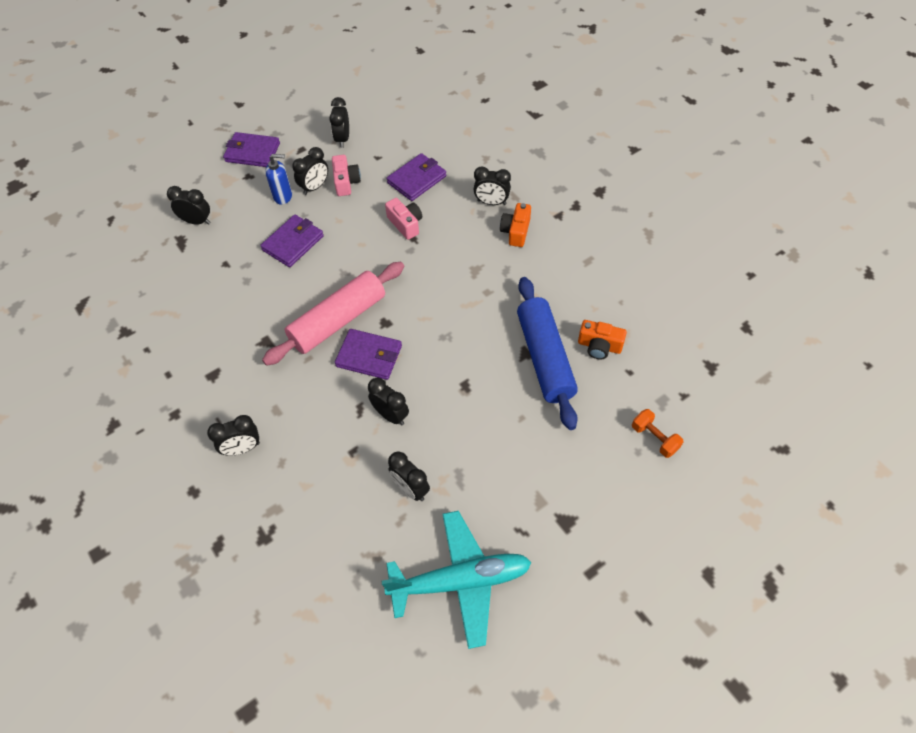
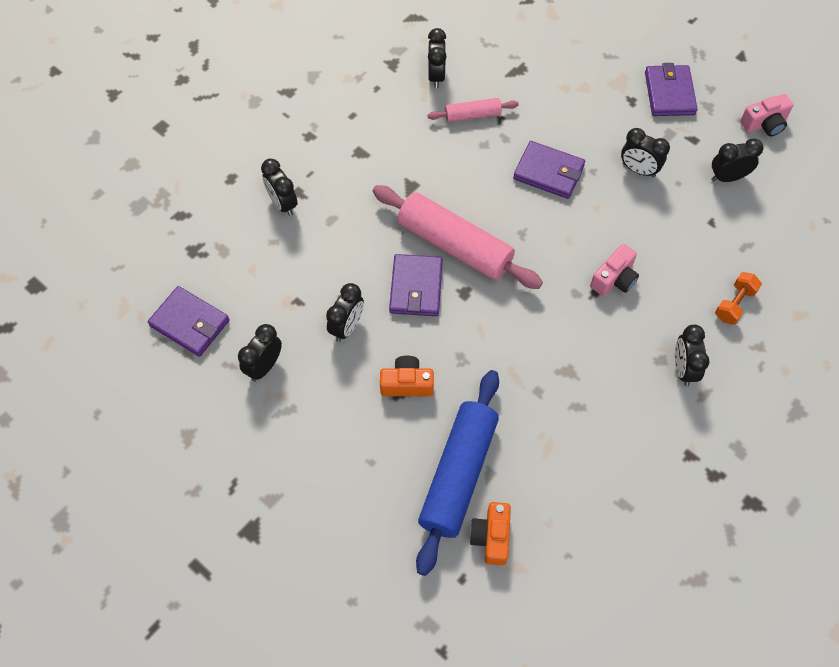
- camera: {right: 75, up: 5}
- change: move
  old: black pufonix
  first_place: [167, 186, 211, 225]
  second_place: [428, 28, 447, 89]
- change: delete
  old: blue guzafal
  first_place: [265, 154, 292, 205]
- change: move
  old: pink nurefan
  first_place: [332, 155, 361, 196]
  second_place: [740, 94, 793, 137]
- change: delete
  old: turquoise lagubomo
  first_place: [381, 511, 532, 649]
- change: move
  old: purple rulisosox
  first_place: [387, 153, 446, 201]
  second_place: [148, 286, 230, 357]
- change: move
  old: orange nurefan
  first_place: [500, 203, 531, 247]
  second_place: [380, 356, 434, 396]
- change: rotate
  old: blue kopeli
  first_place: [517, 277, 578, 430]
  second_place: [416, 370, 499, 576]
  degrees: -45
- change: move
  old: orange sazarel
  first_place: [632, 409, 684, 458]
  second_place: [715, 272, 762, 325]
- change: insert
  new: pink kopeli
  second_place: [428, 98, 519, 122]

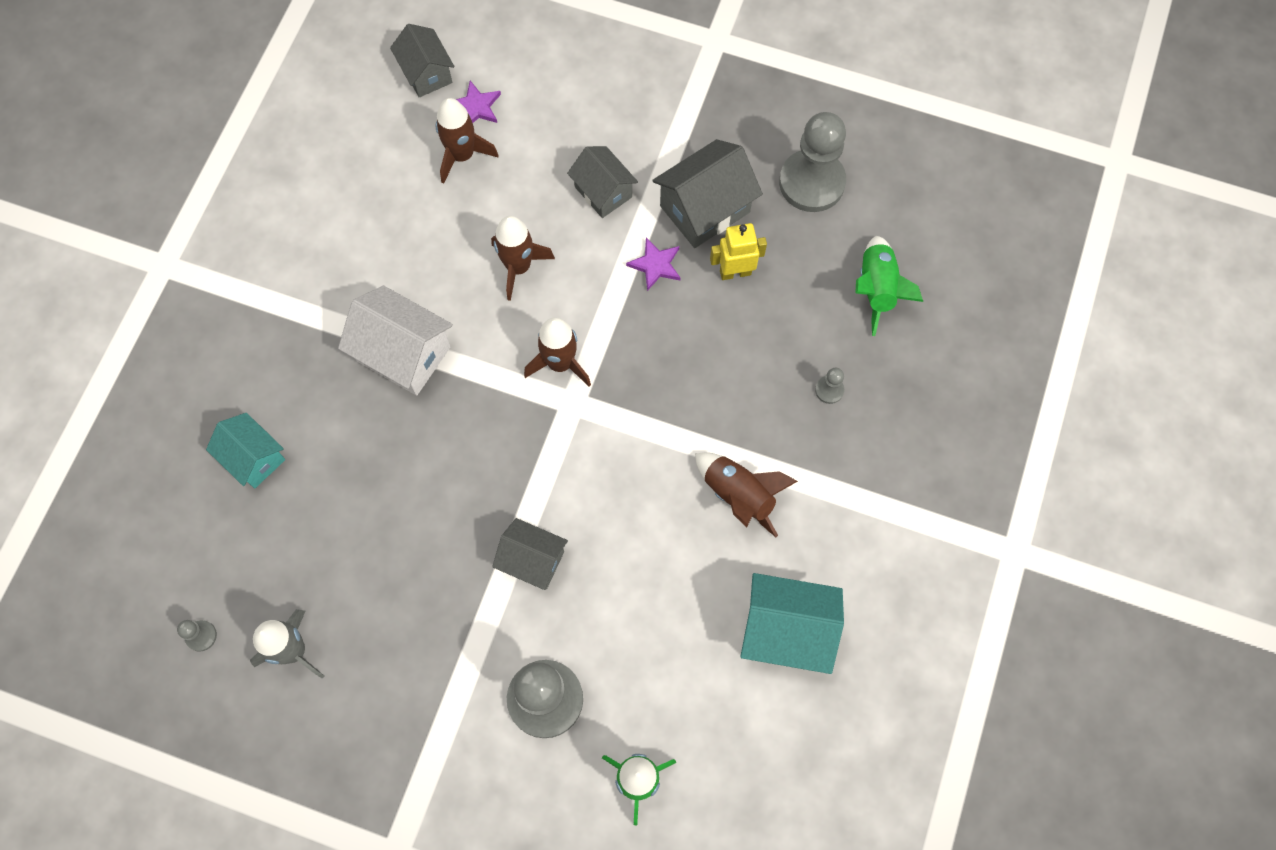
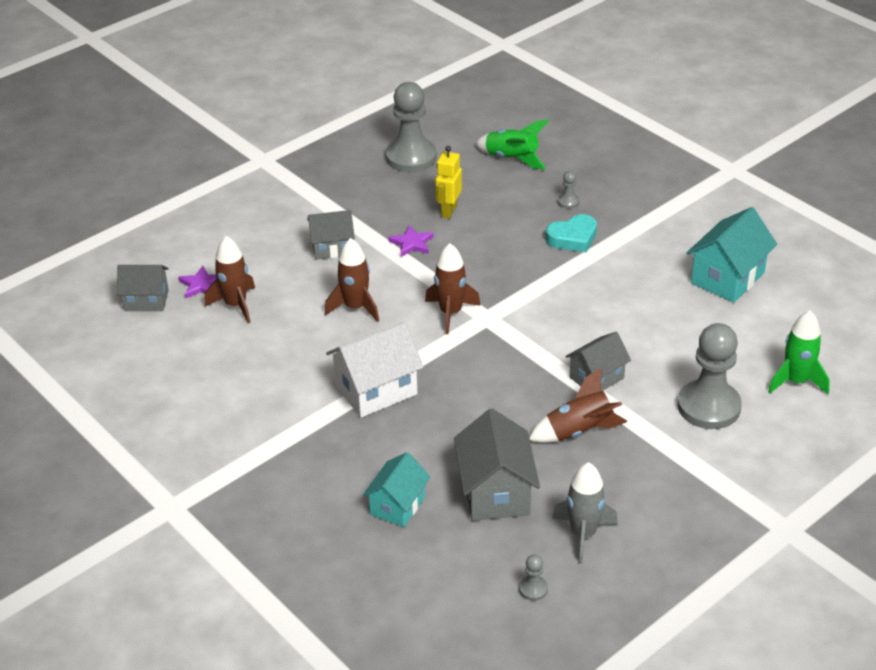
- camera: {right: -60, up: -30}
- change: rotate
  old: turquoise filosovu
  first_place: [206, 413, 285, 488]
  second_place: [363, 452, 430, 527]
  degrees: -45
- change: move
  old: grey filosovu
  first_place: [652, 139, 763, 248]
  second_place: [454, 409, 540, 521]
- change: move
  old: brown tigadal
  first_place: [695, 452, 798, 537]
  second_place: [529, 368, 627, 443]
- change: insert
  new: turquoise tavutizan
  second_place: [546, 214, 597, 252]

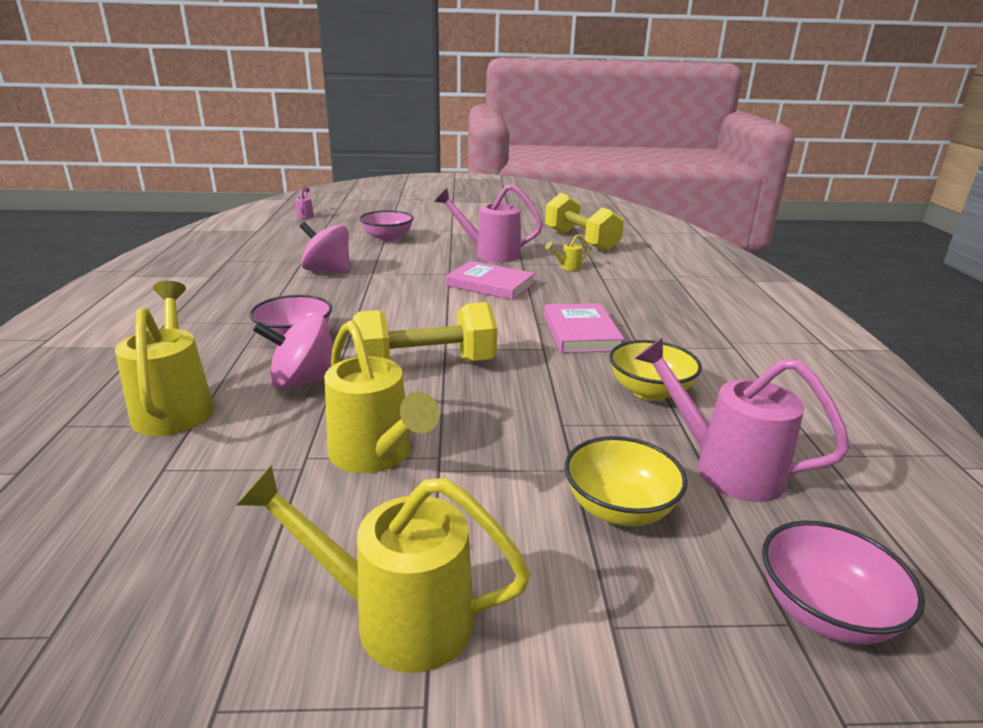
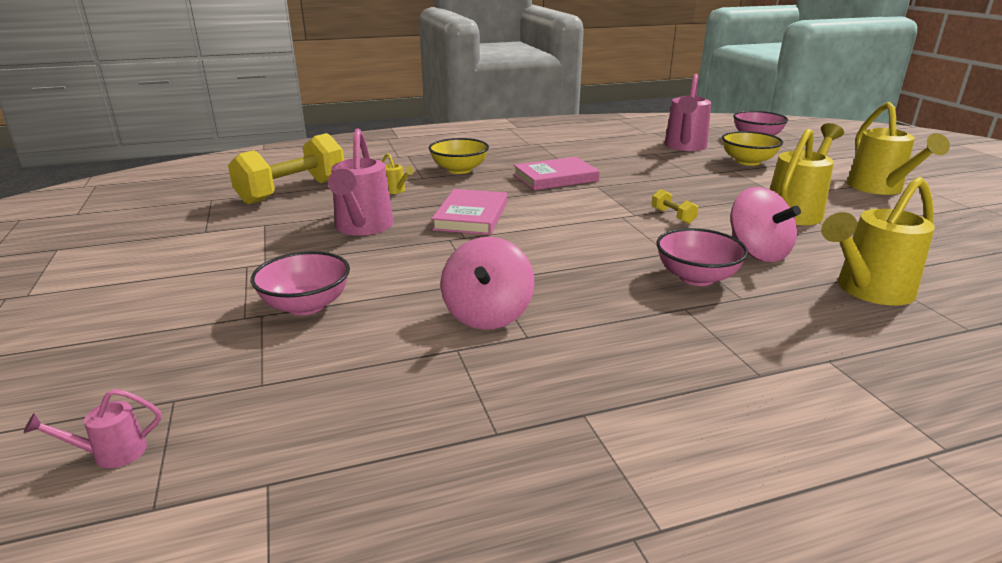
- camera: {right: -105, up: 0}
- change: resize
  old: yellow sazarel
  first_place: [353, 302, 498, 362]
  second_place: [652, 189, 698, 224]
  factor: 0.41
- change: move
  old: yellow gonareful
  first_place: [609, 340, 702, 401]
  second_place: [429, 138, 489, 174]

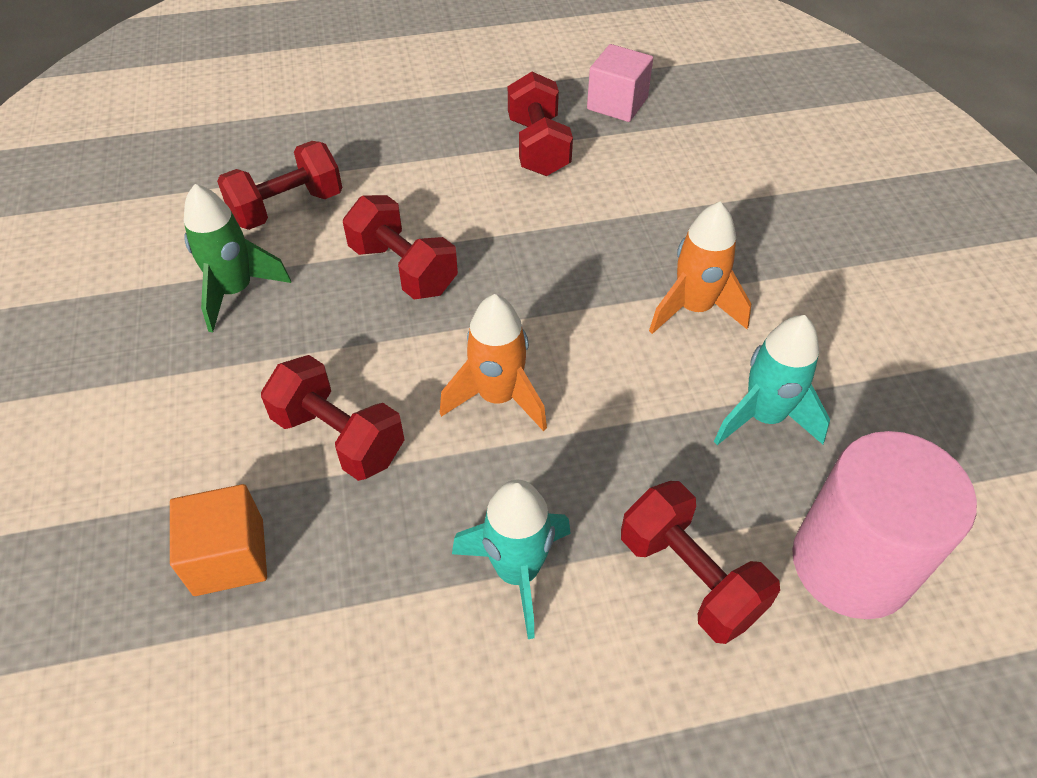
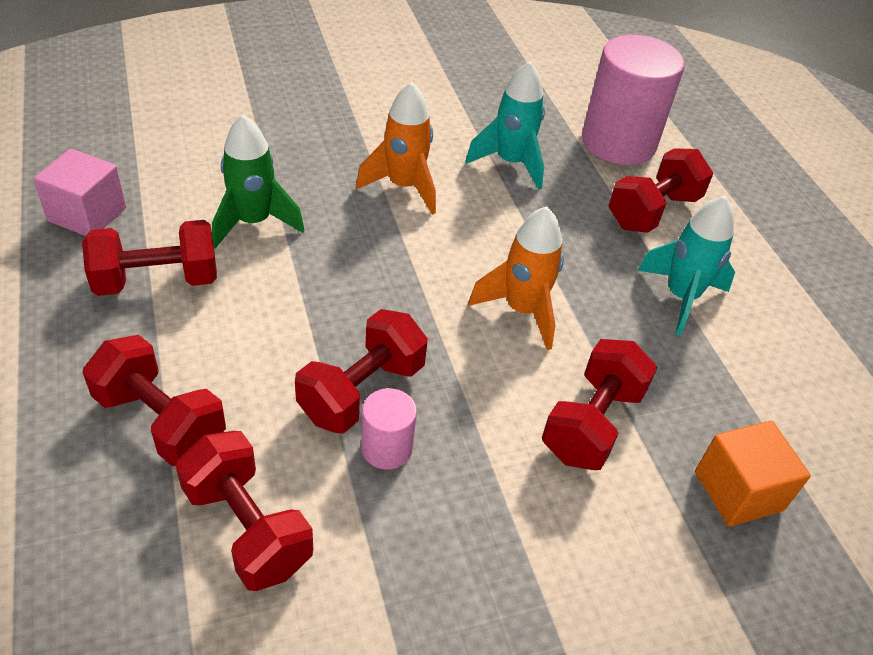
- camera: {right: -100, up: -5}
- change: move
  old: green tigadal
  first_place: [184, 184, 291, 332]
  second_place: [212, 114, 305, 249]
- change: insert
  new: red sazarel
  second_place: [83, 335, 226, 466]
- change: insert
  new: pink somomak
  second_place: [361, 388, 417, 470]

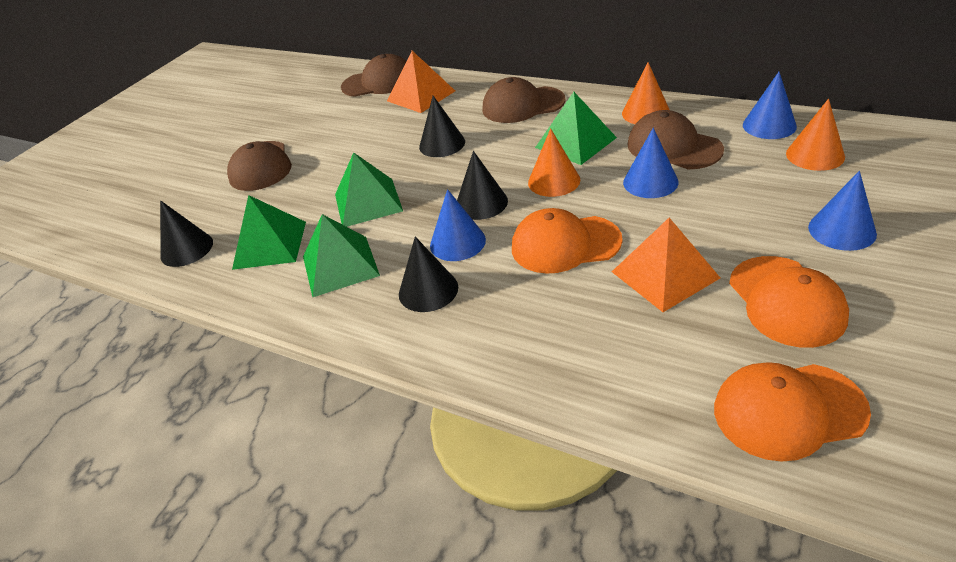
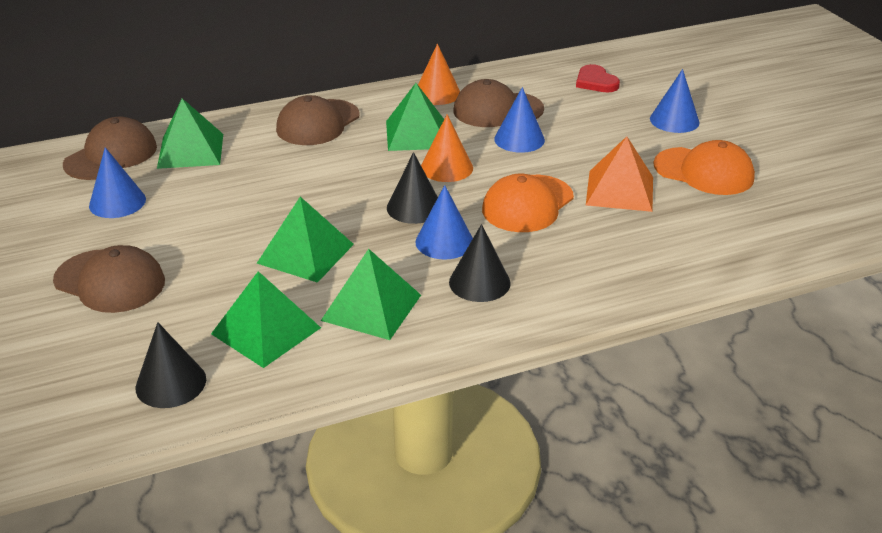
- camera: {right: -55, up: -5}
- change: recolor
  old: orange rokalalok
  new: green rokalalok
  first_place: [387, 51, 455, 113]
  second_place: [157, 98, 223, 169]
- change: delete
  old: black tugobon
  first_place: [419, 96, 465, 157]
- change: delete
  old: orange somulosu
  first_place: [714, 362, 871, 462]
- change: move
  old: blue tugobon
  first_place: [743, 72, 797, 139]
  second_place: [89, 147, 146, 218]
- change: replace
  old: orange tugobon
  new: red tavutizan
  first_place: [786, 99, 845, 171]
  second_place: [576, 64, 620, 92]

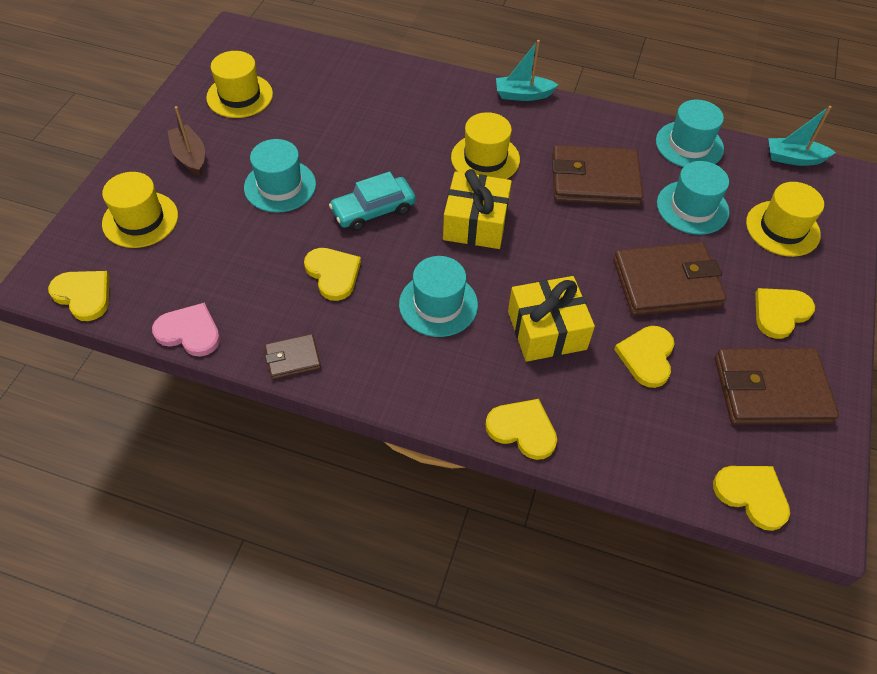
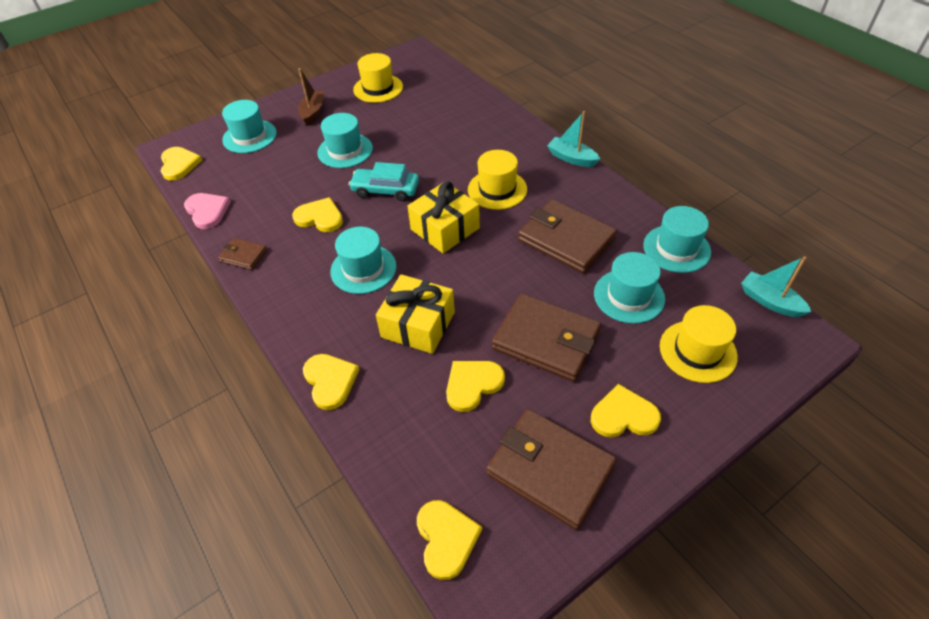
- camera: {right: 40, up: -5}
- change: recolor
  old: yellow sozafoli
  new: turquoise sozafoli
  first_place: [102, 172, 178, 248]
  second_place: [222, 100, 277, 153]
- change: rotate
  old: yellow tavutizan
  first_place: [304, 248, 361, 301]
  second_place: [292, 197, 343, 232]
  degrees: -75

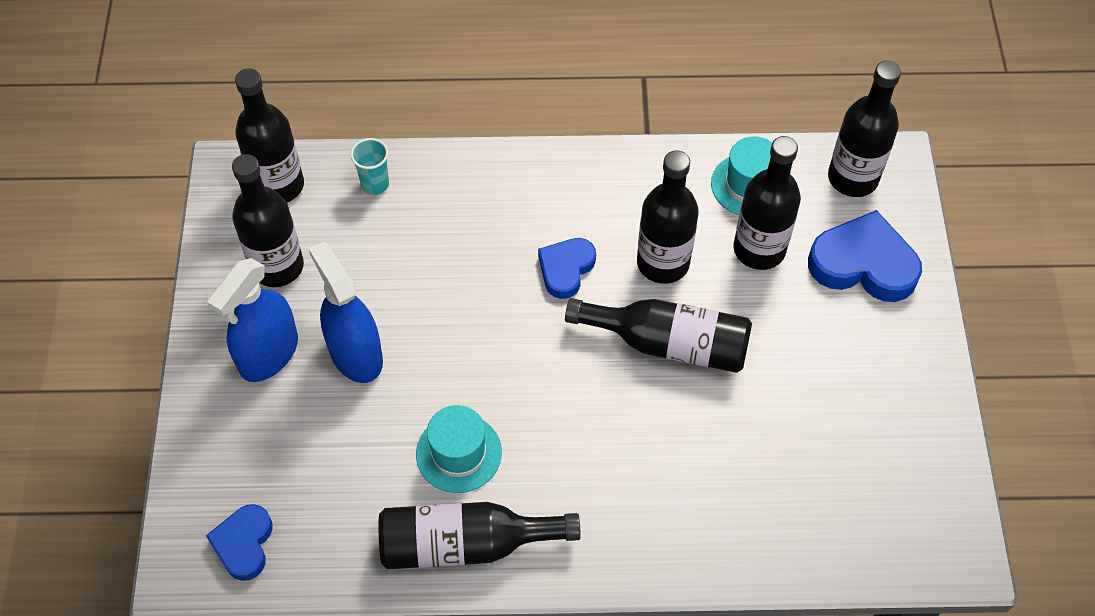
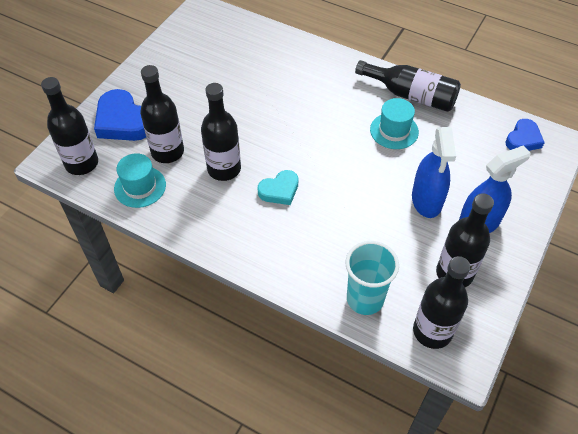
- camera: {right: -150, up: -5}
- change: resize
  old: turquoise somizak
  first_place: [350, 138, 389, 195]
  second_place: [346, 241, 399, 315]
  factor: 1.78
- change: recolor
  old: blue tavutizan
  new: turquoise tavutizan
  first_place: [538, 238, 596, 299]
  second_place: [258, 170, 298, 205]
- change: delete
  old: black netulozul
  first_place: [565, 298, 752, 373]

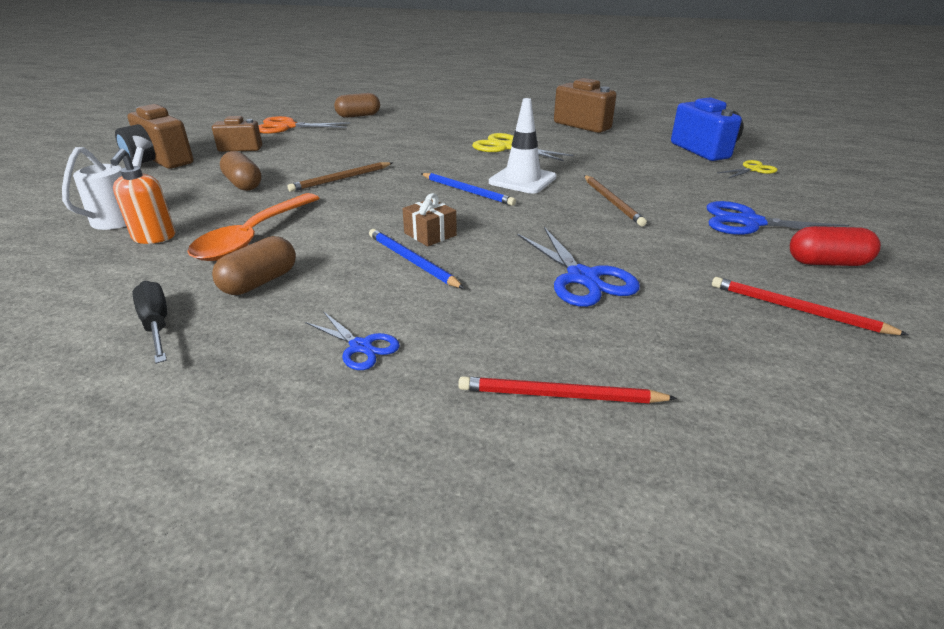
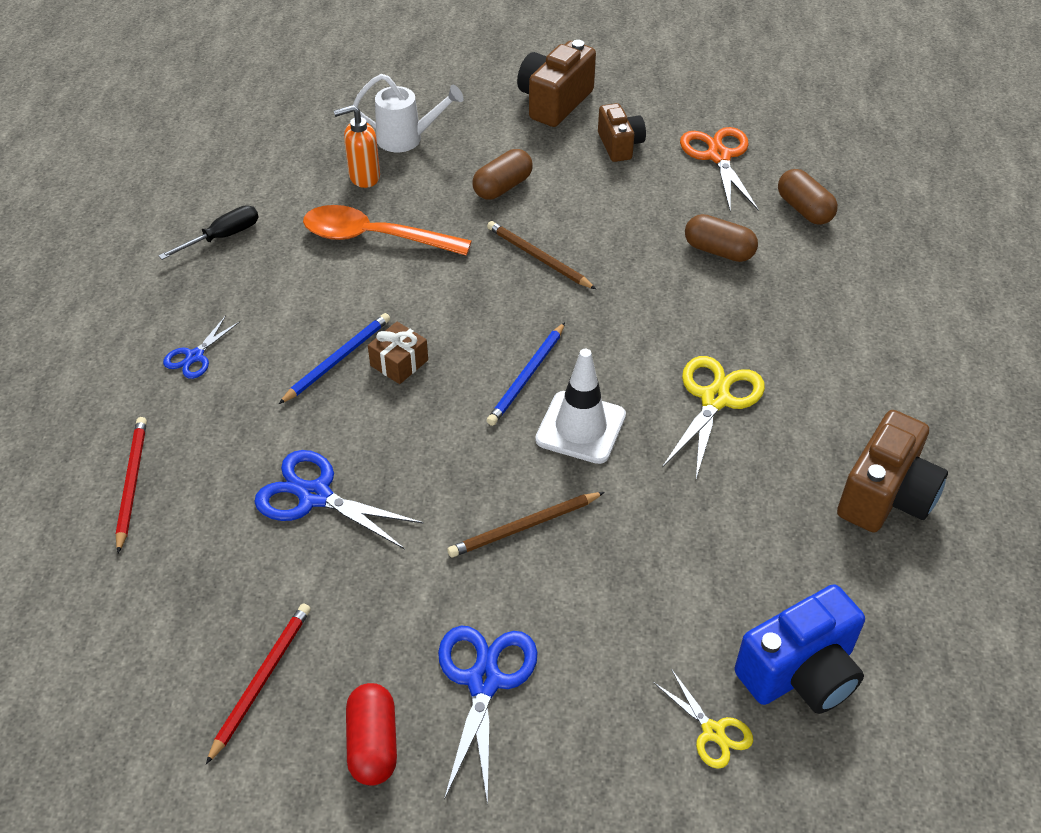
- camera: {right: 80, up: 15}
- change: move
  old: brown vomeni
  first_place: [212, 236, 296, 295]
  second_place: [685, 214, 758, 262]
- change: rotate
  old: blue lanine
  first_place: [517, 227, 640, 307]
  second_place: [254, 450, 424, 549]
  degrees: 60

